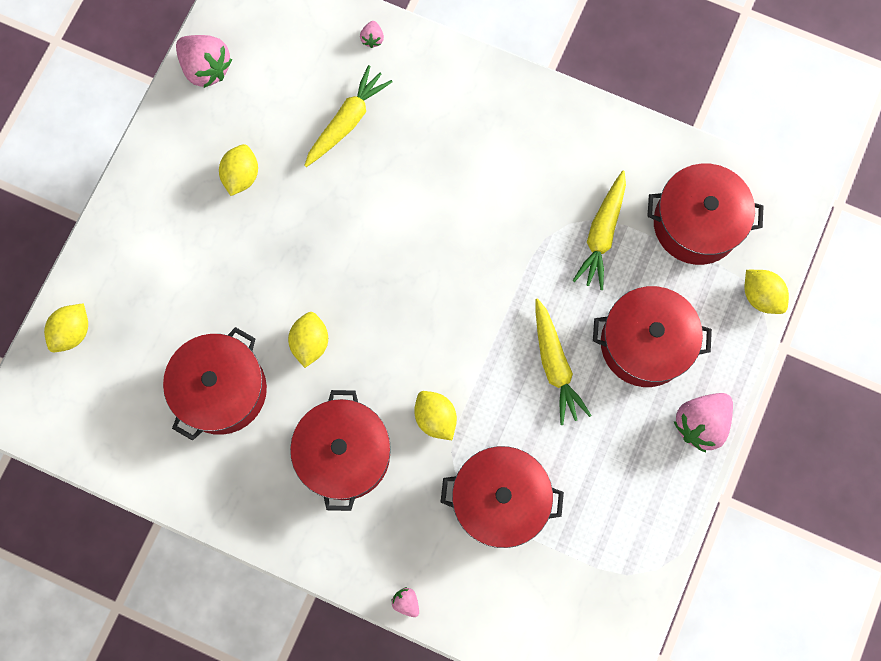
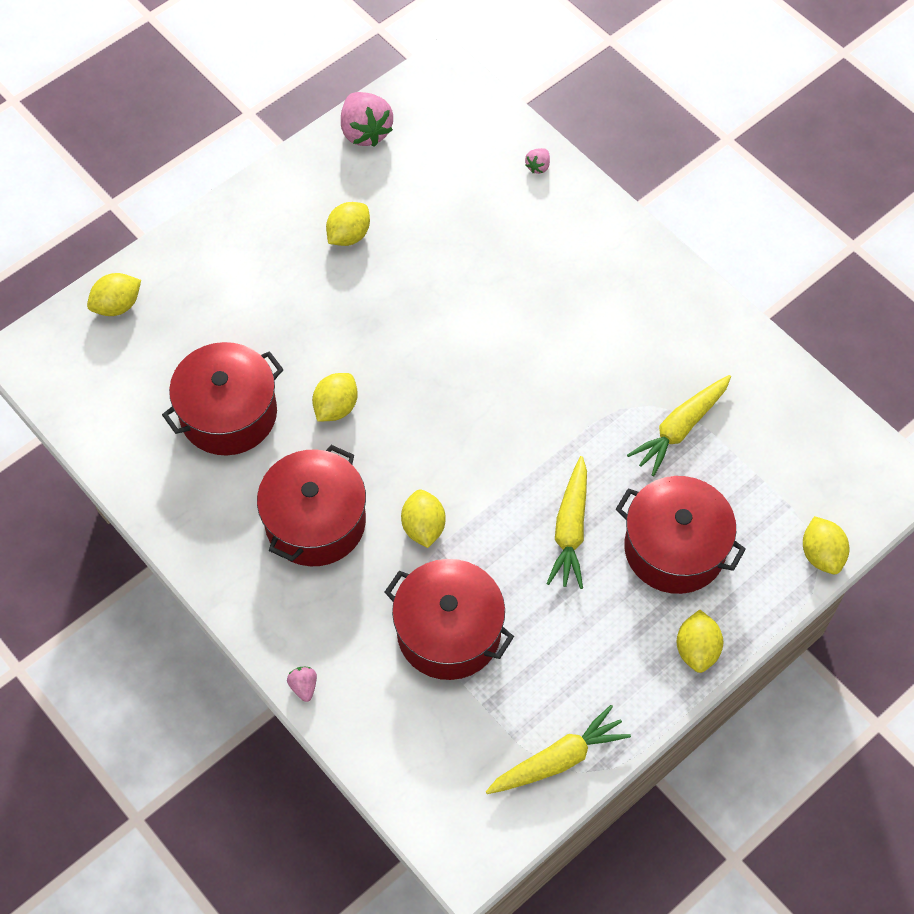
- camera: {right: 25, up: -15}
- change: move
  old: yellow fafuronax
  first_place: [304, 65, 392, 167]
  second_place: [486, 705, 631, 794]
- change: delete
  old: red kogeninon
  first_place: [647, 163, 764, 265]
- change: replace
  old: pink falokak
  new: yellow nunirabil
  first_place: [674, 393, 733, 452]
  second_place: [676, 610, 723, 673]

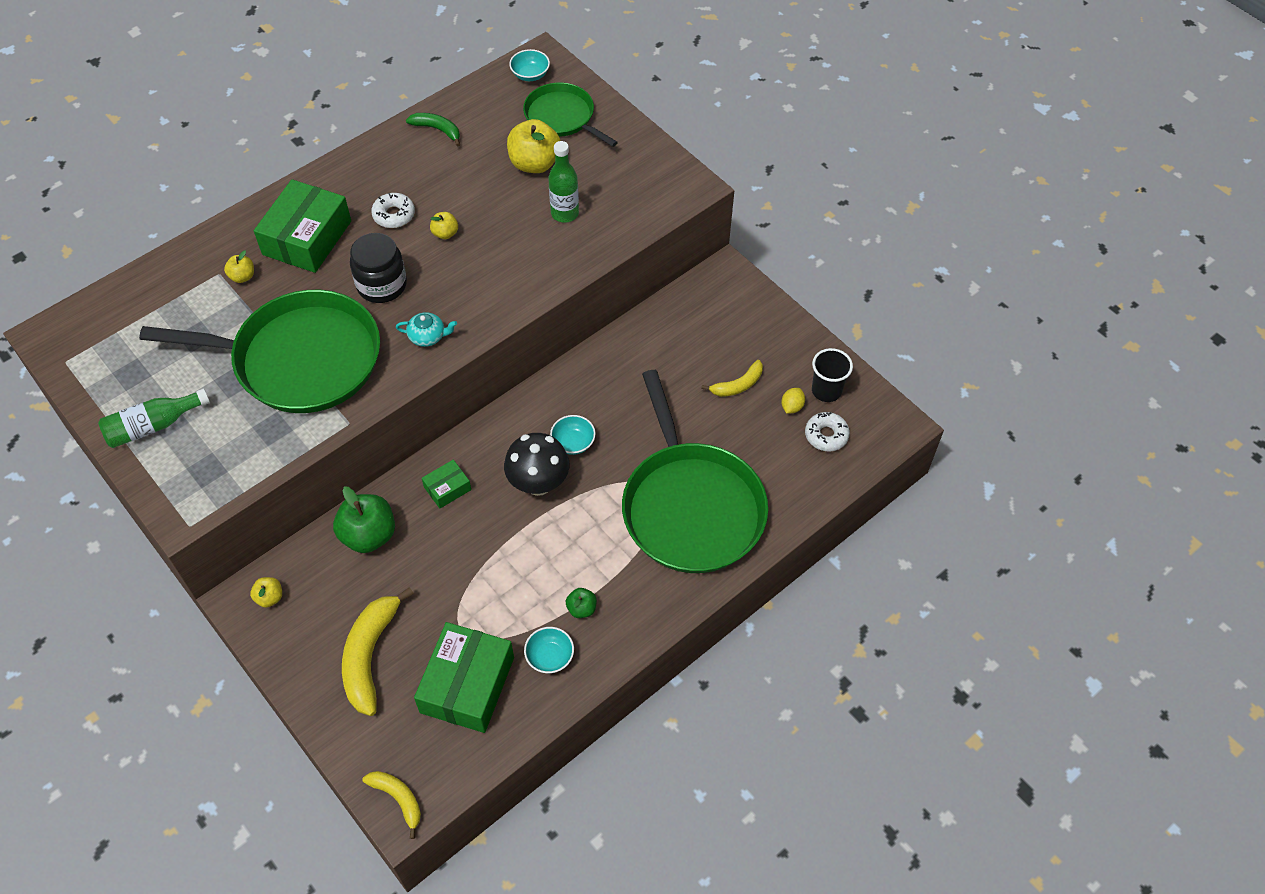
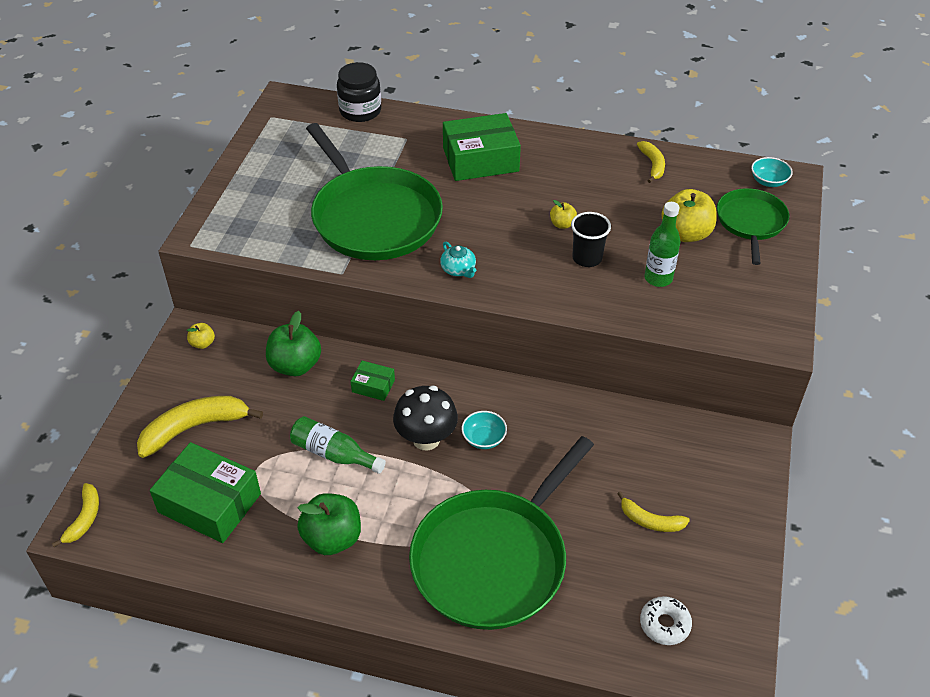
- camera: {right: 55, up: -10}
- change: move
  old: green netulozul
  first_place: [98, 389, 210, 448]
  second_place: [290, 416, 386, 474]
- change: delete
  old: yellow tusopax
  first_place: [224, 250, 254, 283]
- change: move
  old: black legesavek
  first_place: [350, 233, 407, 303]
  second_place: [337, 62, 381, 122]
- change: delete
  old: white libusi
  first_place: [371, 193, 415, 228]
- change: recolor
  old: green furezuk
  new: yellow furezuk
  first_place: [406, 113, 460, 147]
  second_place: [637, 141, 665, 183]
- change: rotate
  old: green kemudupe
  first_place: [414, 622, 514, 733]
  second_place: [150, 442, 261, 543]
  degrees: 45
- change: delete
  old: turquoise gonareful
  first_place: [524, 627, 574, 673]
- change: resize
  old: green tusopax
  first_place: [566, 588, 597, 618]
  second_place: [297, 493, 361, 555]
  factor: 2.0
- change: delete
  old: yellow nunirabil
  first_place: [781, 388, 805, 413]
- change: move
  old: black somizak
  first_place: [812, 348, 853, 402]
  second_place: [571, 212, 611, 267]

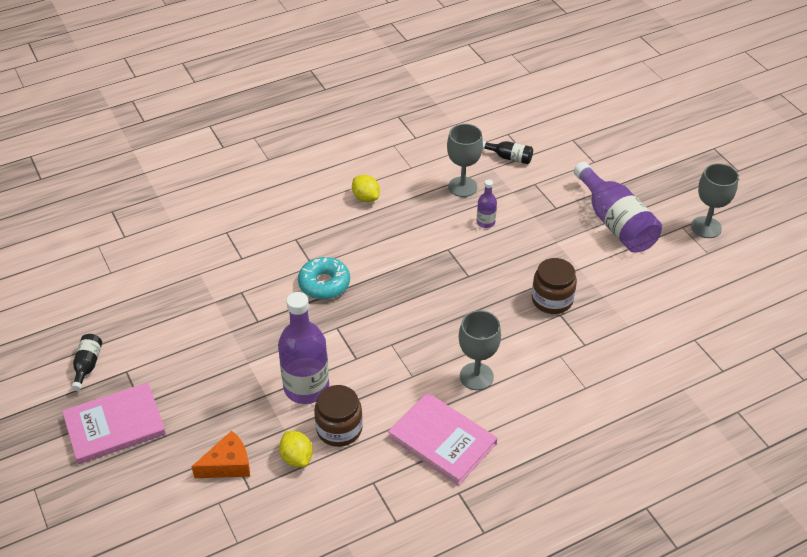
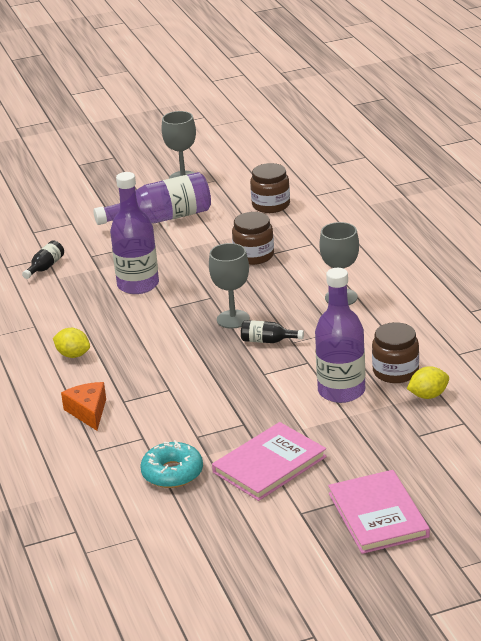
- camera: {right: -80, up: -15}
- change: move
  old: black netulozul
  first_place: [71, 334, 102, 391]
  second_place: [241, 320, 304, 343]
- change: move
  old: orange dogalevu
  first_place: [191, 431, 250, 478]
  second_place: [61, 382, 106, 431]
- change: move
  old: turquoise libusi
  first_place: [298, 257, 350, 299]
  second_place: [140, 440, 203, 488]
- change: rotate
  old: yellow nunirabil
  first_place: [352, 175, 380, 202]
  second_place: [53, 328, 90, 358]
  degrees: 60
- change: move
  old: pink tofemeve
  first_place: [388, 392, 497, 486]
  second_place: [212, 422, 327, 501]
- change: move
  old: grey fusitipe
  first_place: [447, 124, 483, 197]
  second_place: [209, 243, 250, 329]
- change: resize
  old: purple netulozul
  first_place: [477, 180, 497, 228]
  second_place: [110, 172, 159, 294]
  factor: 2.13
- change: insert
  new: brown legesavek
  second_place: [250, 163, 290, 213]

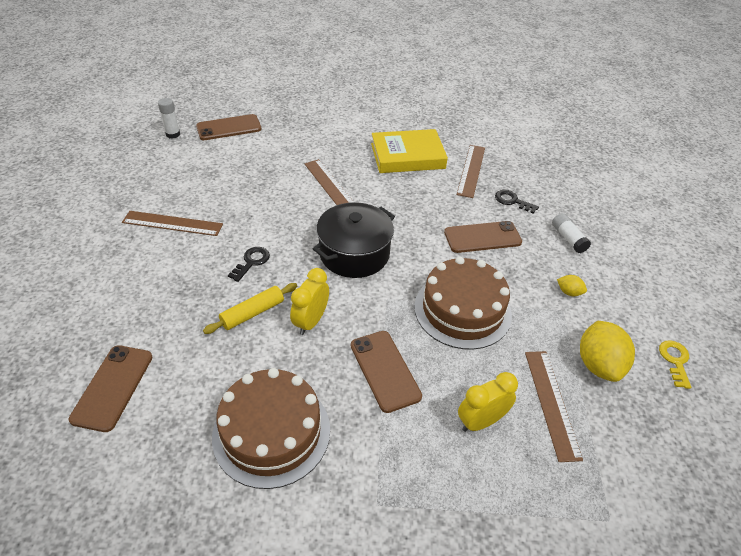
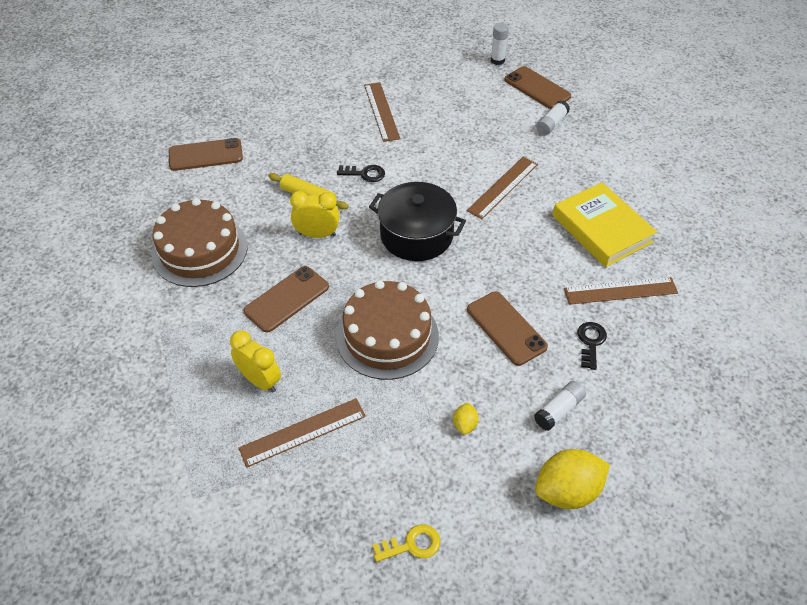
- camera: {right: 70, up: 5}
- change: move
  old: yellow nunirabil
  first_place: [580, 321, 635, 382]
  second_place: [535, 449, 610, 509]
- change: insert
  new: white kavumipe
  second_place: [536, 100, 570, 135]

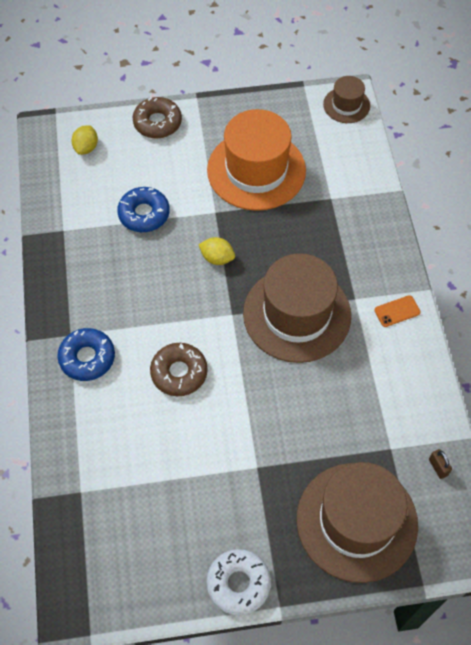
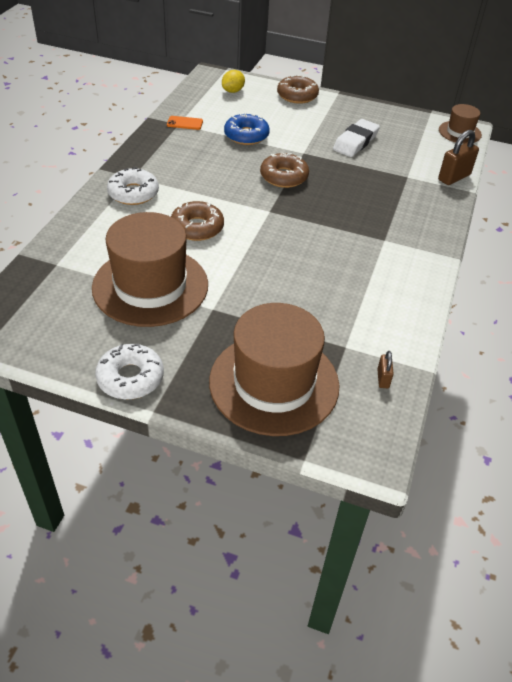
- camera: {right: 25, up: -15}
- change: recolor
  old: blue libusi
  new: white libusi
  first_place: [57, 328, 115, 381]
  second_place: [107, 167, 159, 205]
- change: replace
  old: yellow nunirabil
  new: brown libusi
  first_place: [198, 237, 235, 265]
  second_place: [260, 153, 309, 188]
- change: replace
  old: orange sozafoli
  new: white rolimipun
  first_place: [207, 109, 306, 211]
  second_place: [333, 119, 380, 157]
- change: move
  old: brown sozafoli
  first_place: [243, 253, 351, 363]
  second_place: [92, 212, 208, 327]
- change: move
  old: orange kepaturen
  first_place: [374, 295, 421, 327]
  second_place: [167, 116, 203, 130]
- change: insert
  new: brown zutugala
  second_place: [438, 130, 479, 185]

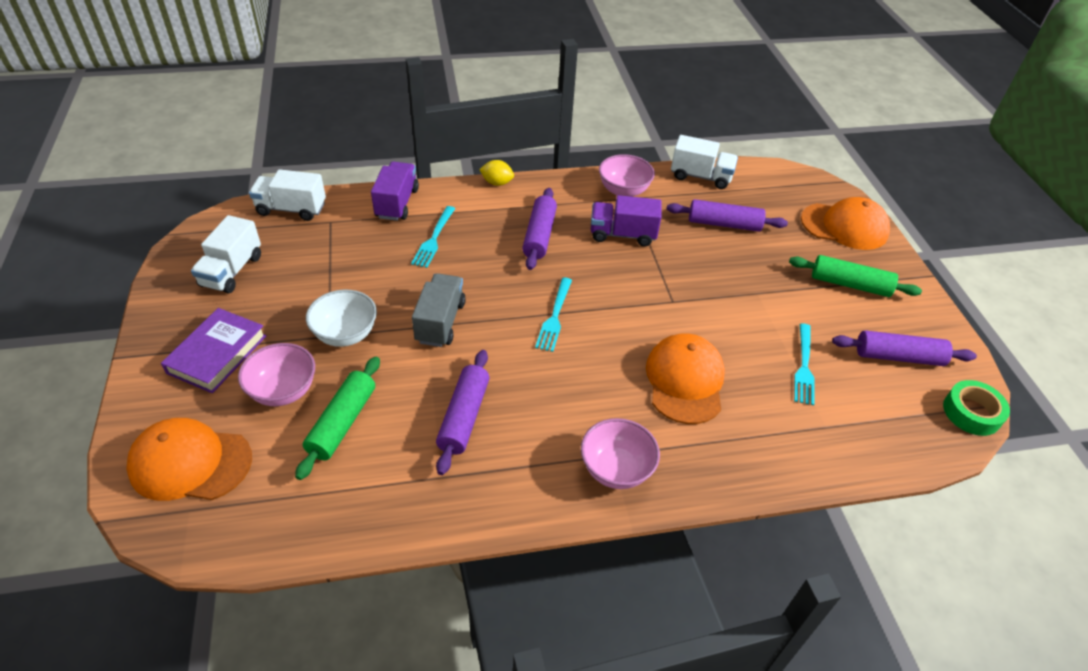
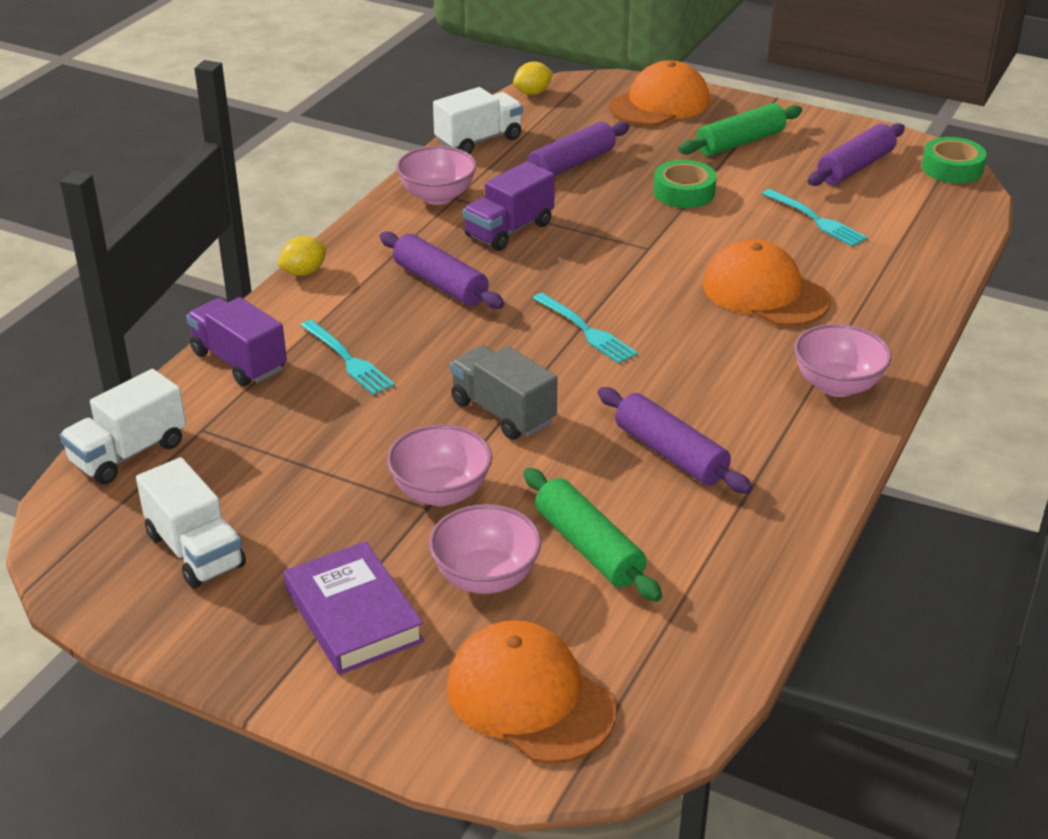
- camera: {right: -50, up: -10}
- change: rotate
  old: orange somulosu
  first_place: [126, 418, 252, 501]
  second_place: [447, 620, 616, 764]
  degrees: 90
- change: recolor
  old: white gonareful
  new: pink gonareful
  first_place: [306, 290, 377, 347]
  second_place: [387, 424, 492, 506]
- change: insert
  new: yellow nunirabil
  second_place: [513, 62, 553, 95]
- change: insert
  new: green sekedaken
  second_place: [653, 160, 717, 208]

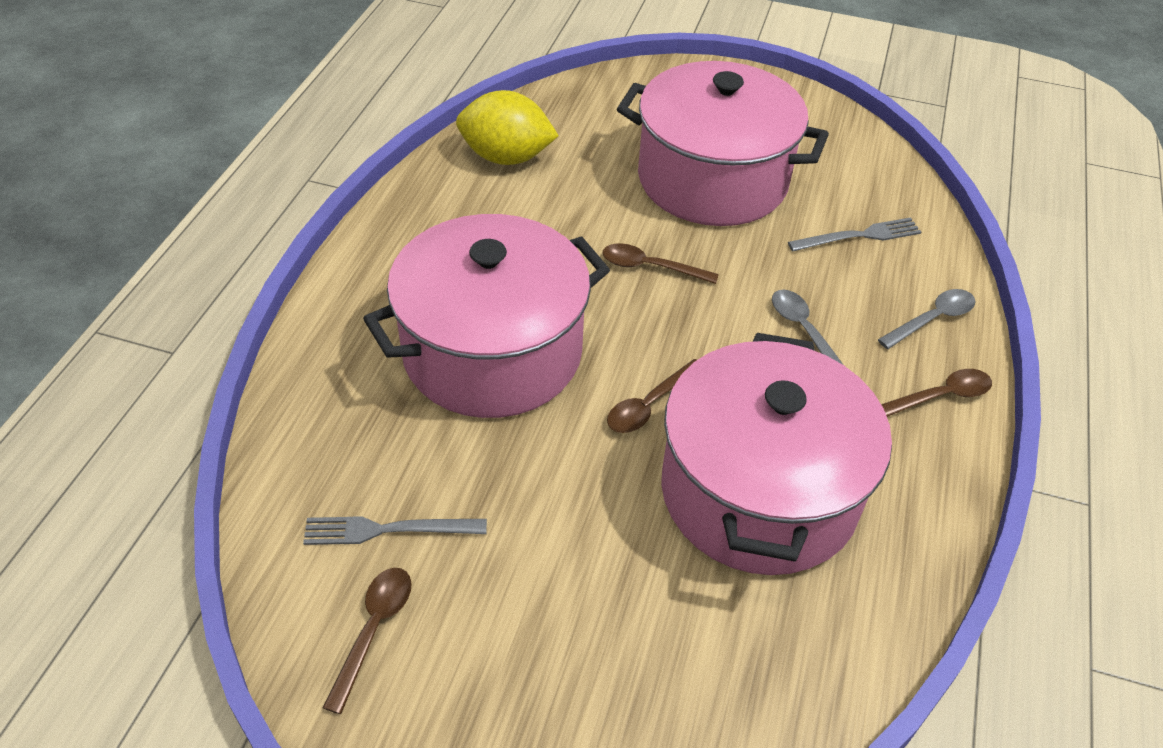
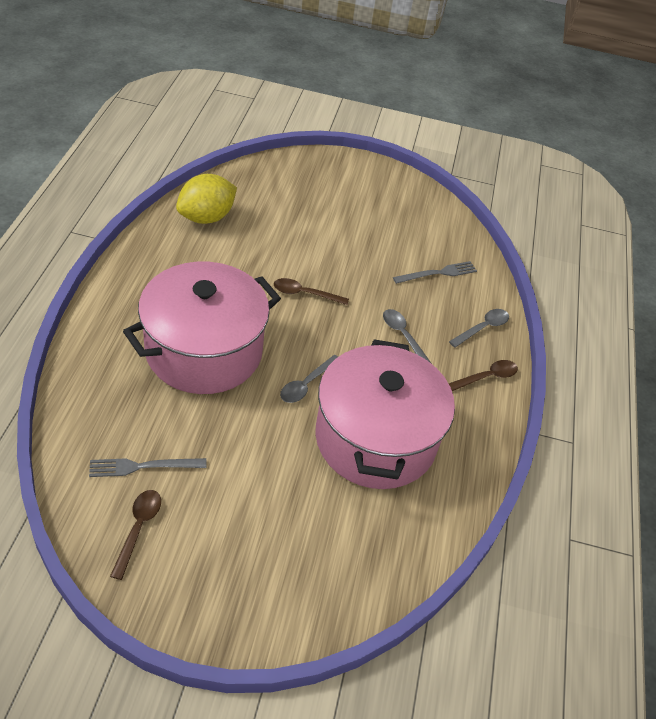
- camera: {right: -10, up: 0}
- change: rotate
  old: yellow nunirabil
  first_place: [456, 90, 559, 165]
  second_place: [176, 174, 237, 224]
  degrees: -45
- change: recolor
  old: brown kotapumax
  new: grey kotapumax
  first_place: [607, 359, 697, 433]
  second_place: [280, 355, 338, 403]
- change: delete
  old: pink kogeninon
  first_place: [617, 61, 829, 226]

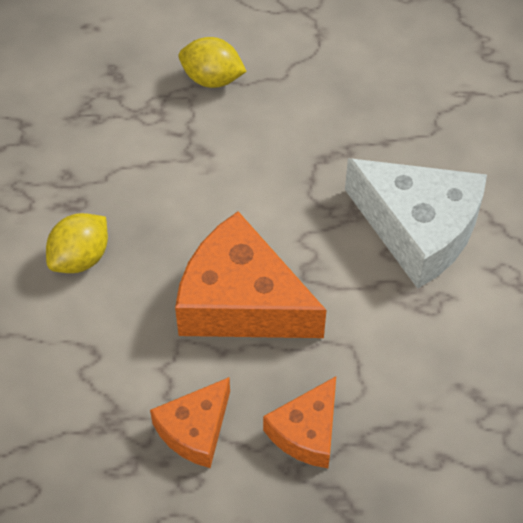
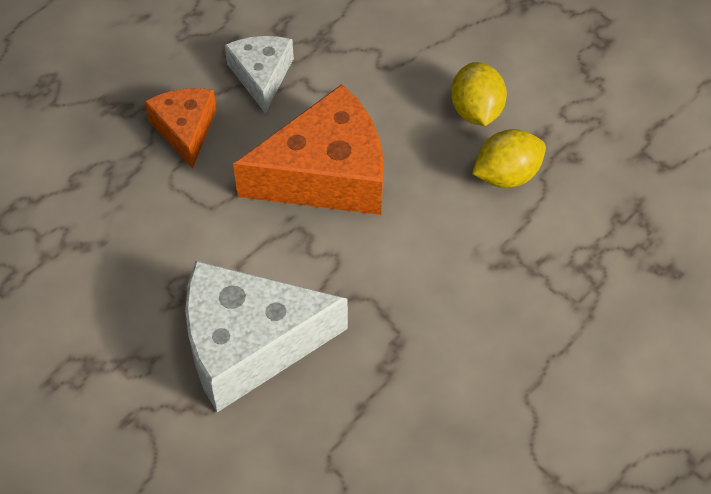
- camera: {right: 135, up: 0}
- change: recolor
  old: orange dogalevu
  new: white dogalevu
  first_place: [150, 377, 230, 468]
  second_place: [225, 36, 294, 113]
- change: move
  old: yellow nunirabil
  first_place: [179, 37, 247, 88]
  second_place: [472, 129, 546, 188]

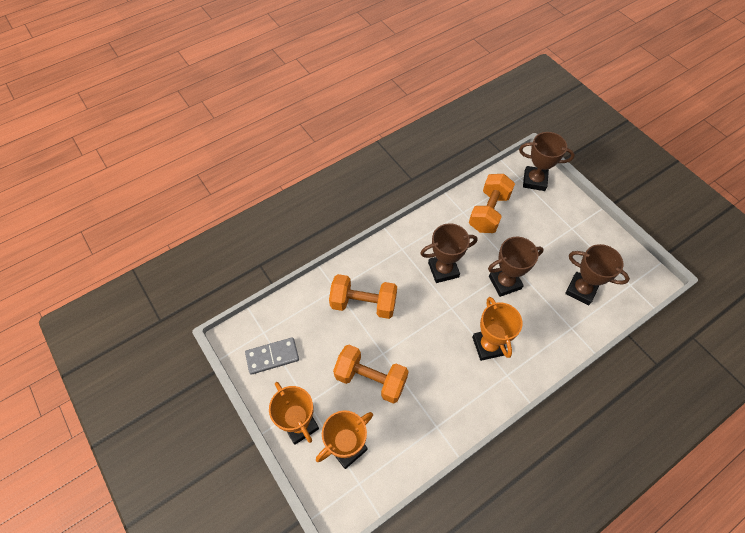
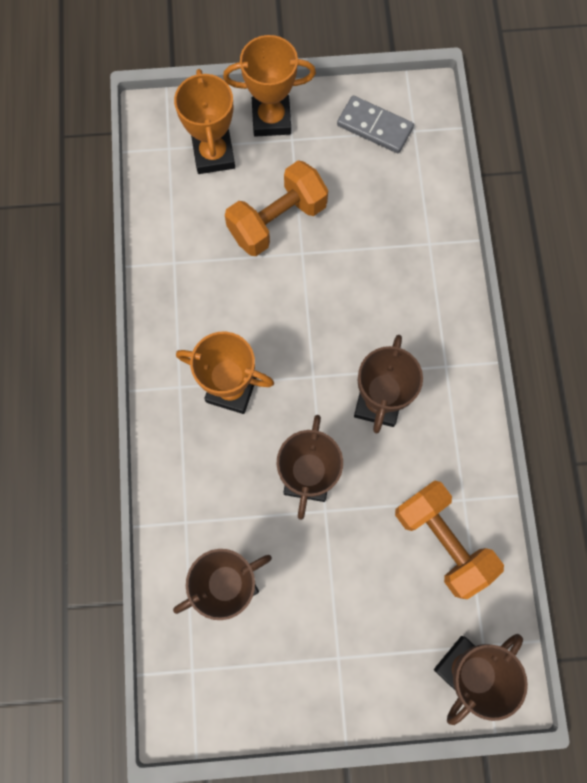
- camera: {right: 120, up: 15}
- change: rotate
  old: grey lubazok
  first_place: [245, 337, 299, 375]
  second_place: [337, 96, 414, 153]
  degrees: -75
- change: delete
  old: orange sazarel
  first_place: [329, 274, 397, 319]

